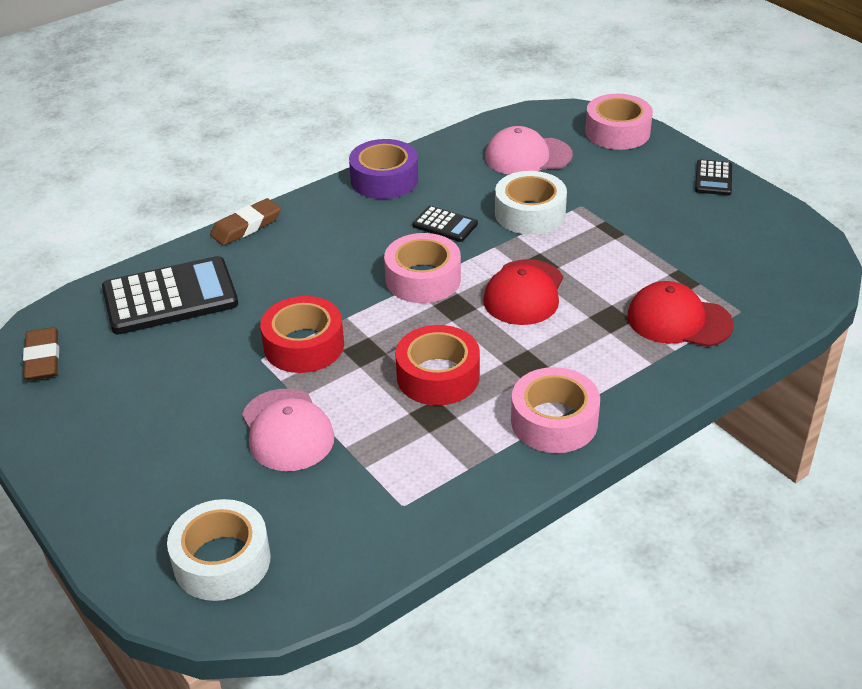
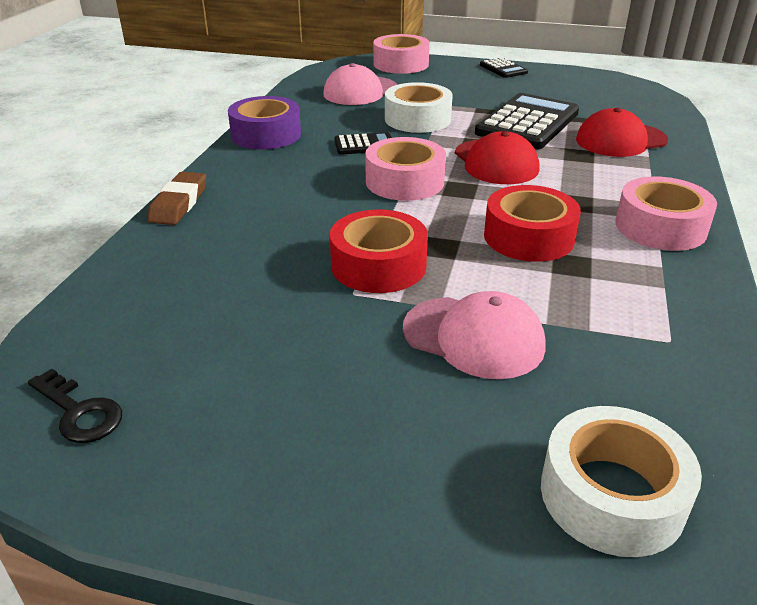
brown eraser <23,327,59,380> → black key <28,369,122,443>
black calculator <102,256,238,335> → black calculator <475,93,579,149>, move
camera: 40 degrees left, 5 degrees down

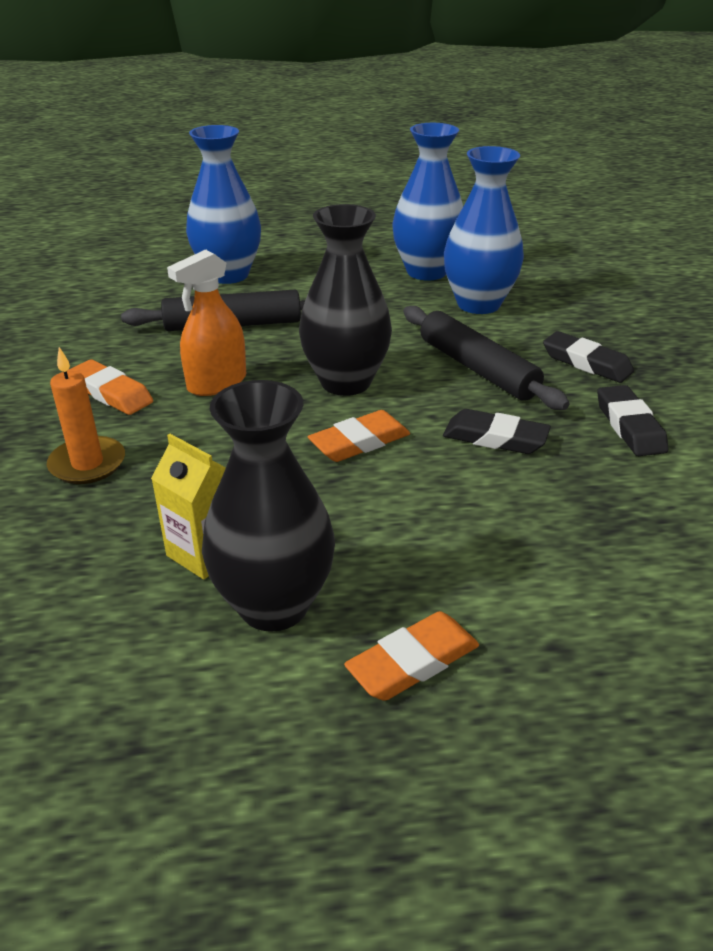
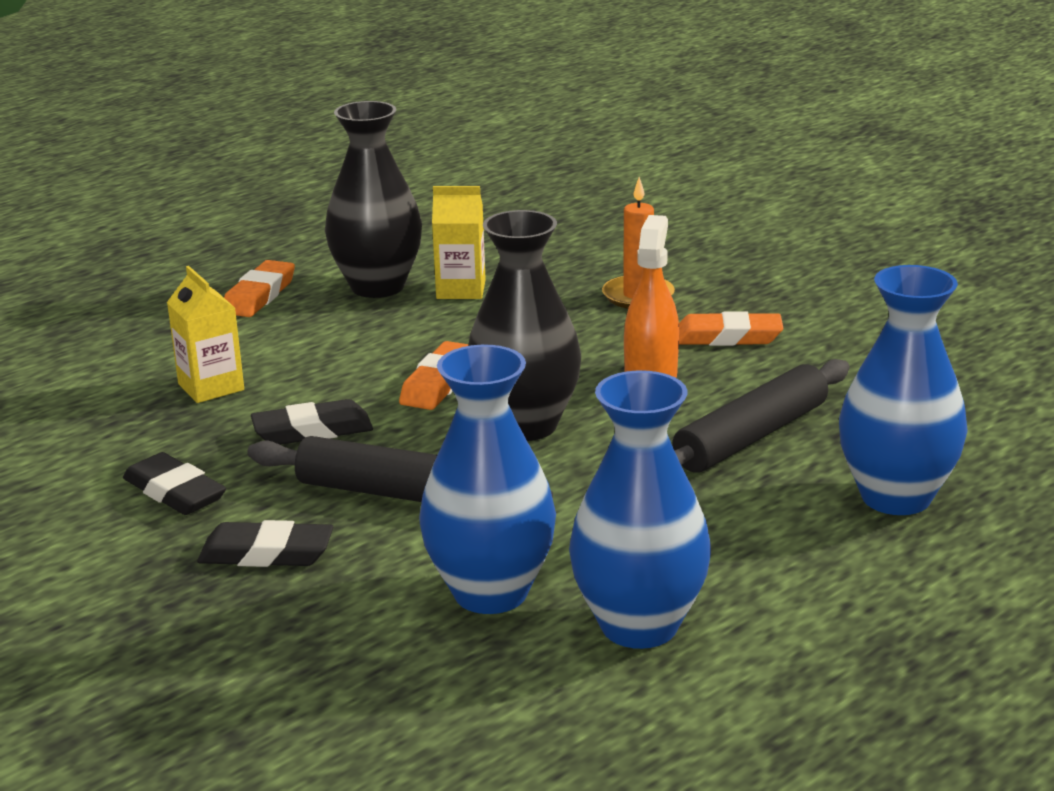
- → yellow carton <167,266,244,403>
camera: 145 degrees right, 10 degrees down

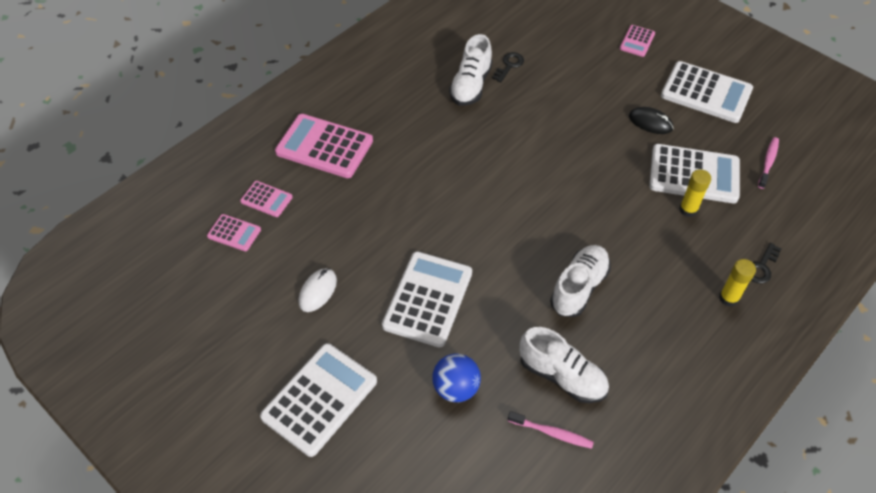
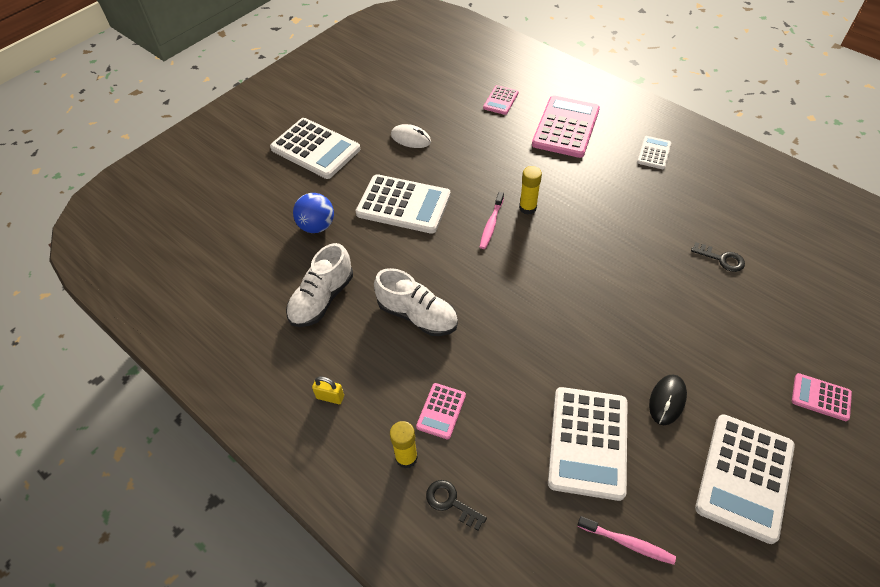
pink calculator <207,214,261,251> → pink calculator <416,383,466,440>, move
white shoe <449,34,492,106> → -
pink toothbrush <508,411,594,449> → pink toothbrush <480,192,504,249>, move
yellow glue stick <679,169,711,217> → yellow glue stick <519,166,542,215>, move
- → yellow padlock <312,376,344,404>
- → white calculator <637,136,672,169>
camera: 90 degrees right, 0 degrees up

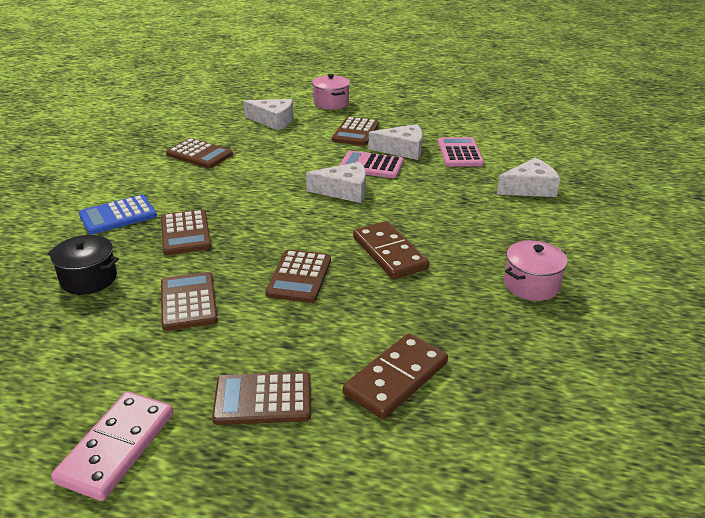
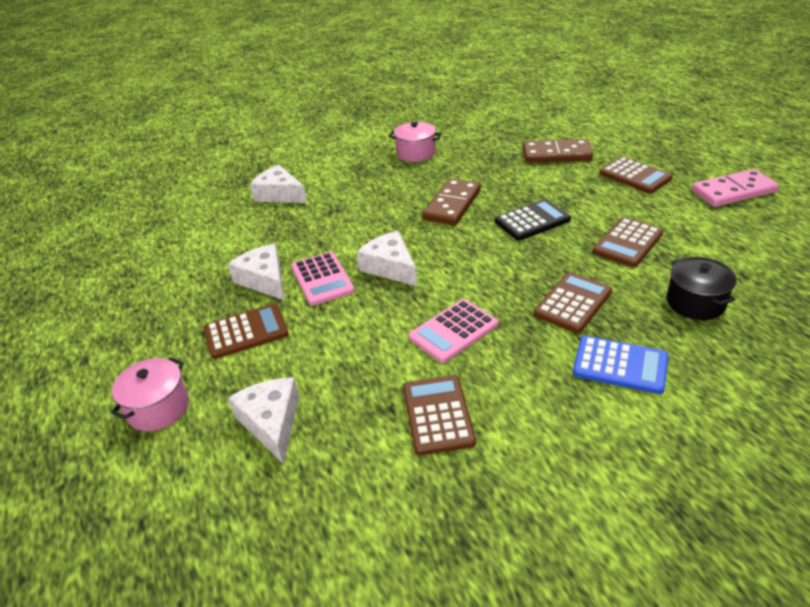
brown calculator <265,250,331,303> → black calculator <495,199,571,240>
pink calculator <438,137,484,167> → pink calculator <408,299,498,363>, move
camera: 125 degrees left, 5 degrees up

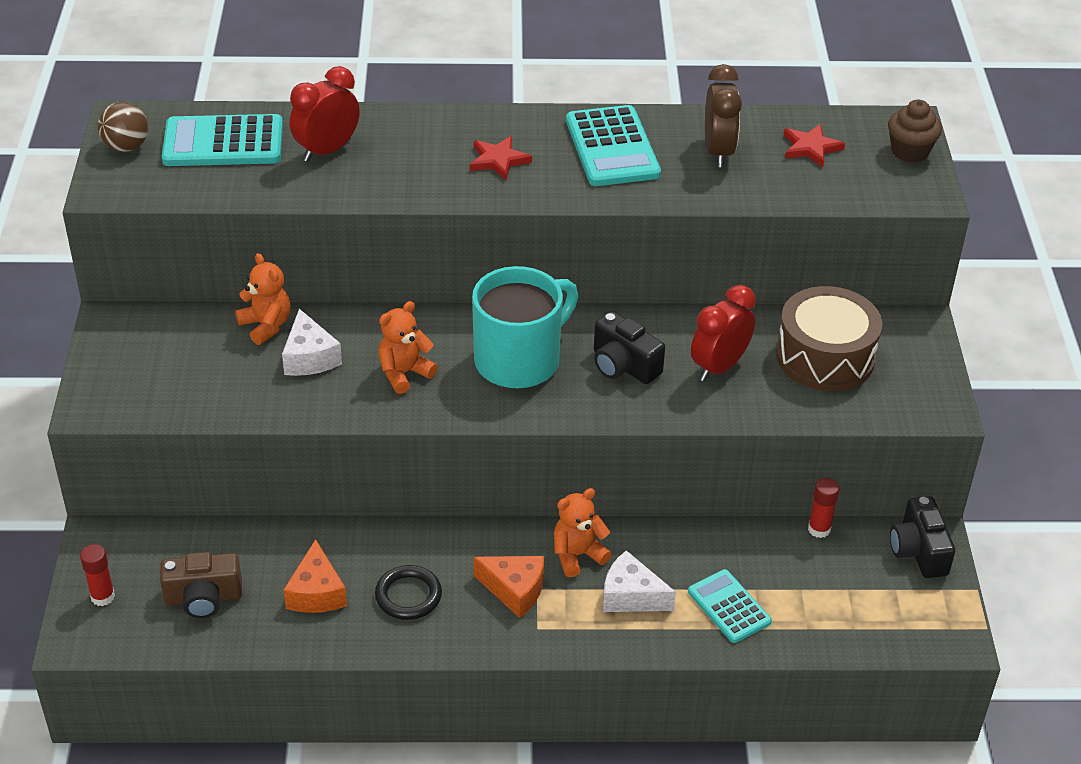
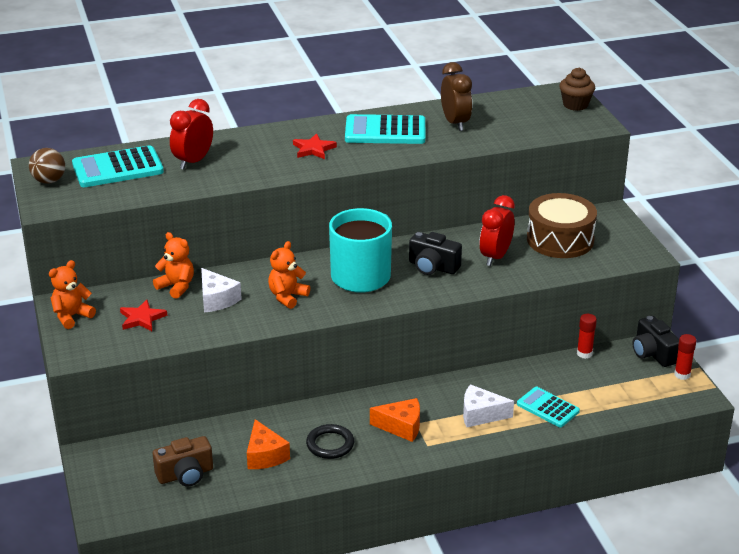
red glue stick <80,544,115,606> → red glue stick <674,334,696,380>, move
orange teddy bear <554,488,611,577> → orange teddy bear <49,260,96,329>, move
turquoise calculator <566,105,661,186> → turquoise calculator <345,114,425,144>, 120 degrees clockwise
red star <784,124,845,167> → red star <120,300,167,331>, move
camera: 15 degrees left, 10 degrees down

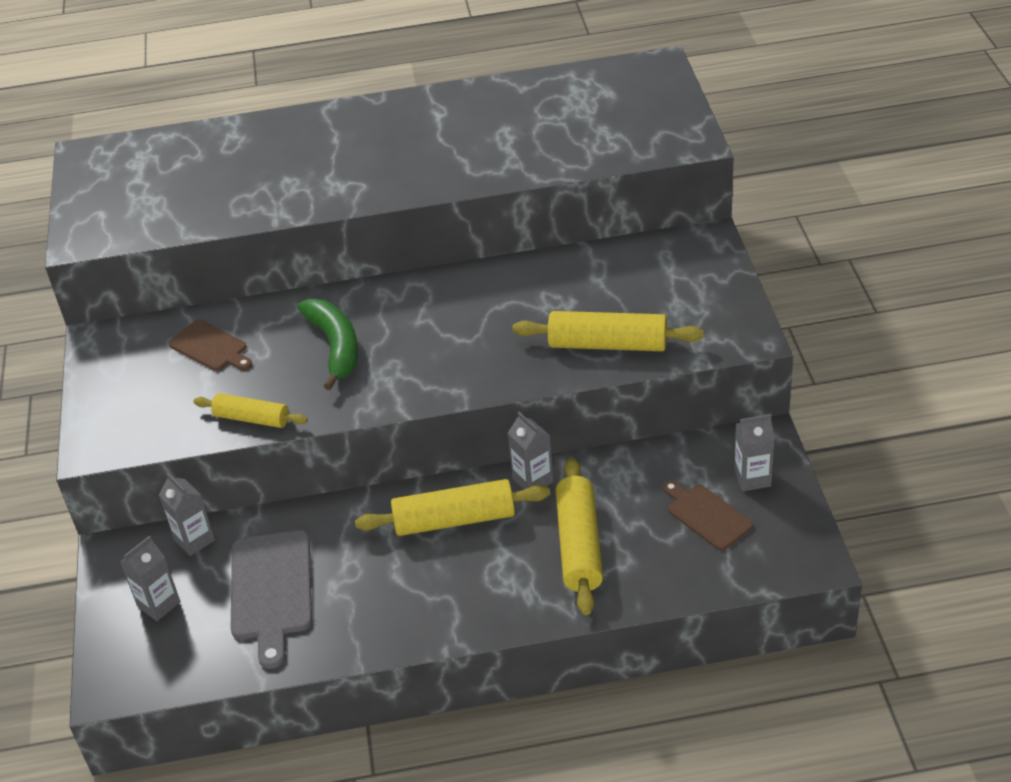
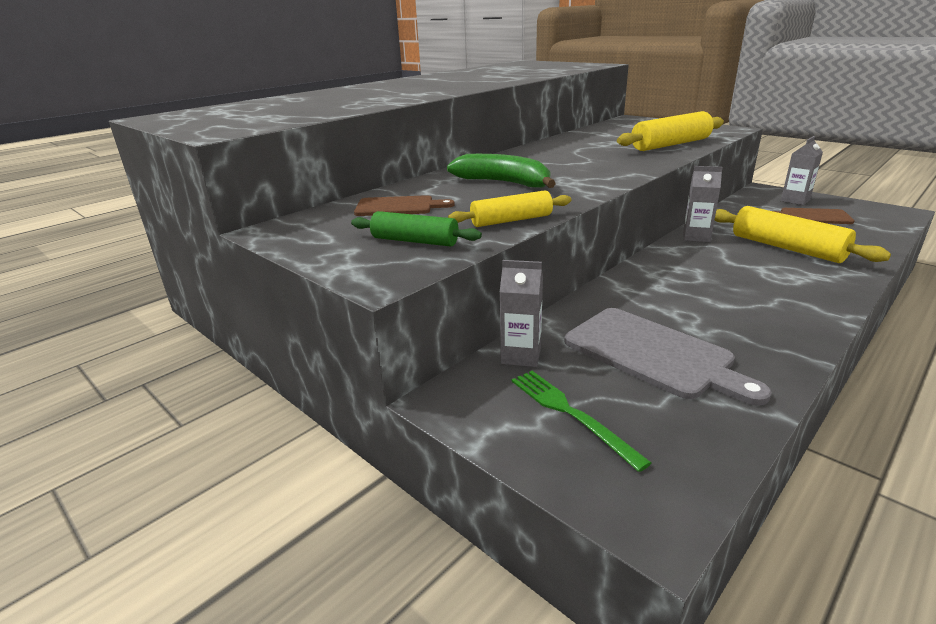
grey carton <120,536,181,621> → green fork <512,371,652,472>
yellow rolling pin <355,479,550,536> → -
- → green rolling pin <351,211,482,246>
camera: 40 degrees left, 15 degrees down

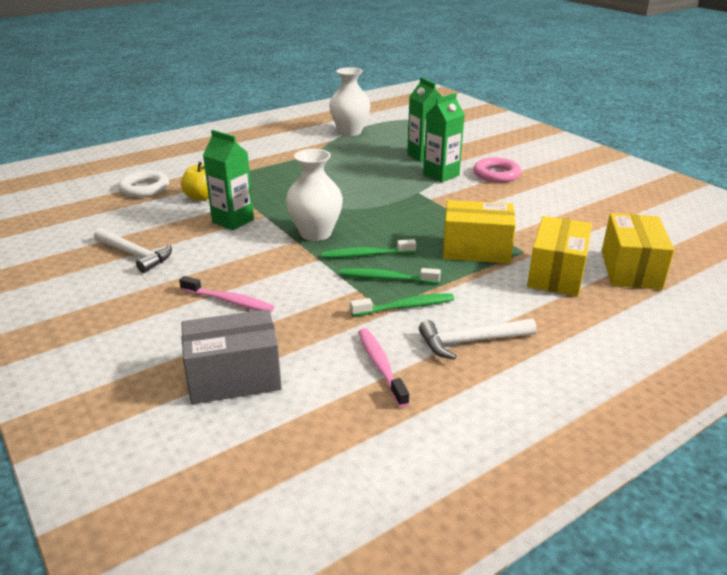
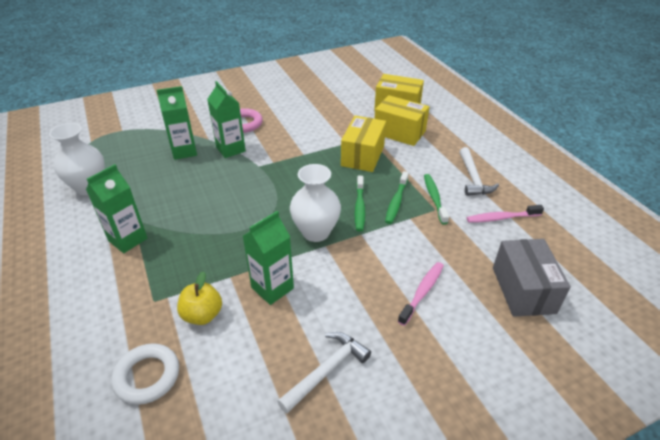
- → green carton <86,164,147,253>
camera: 80 degrees left, 10 degrees up

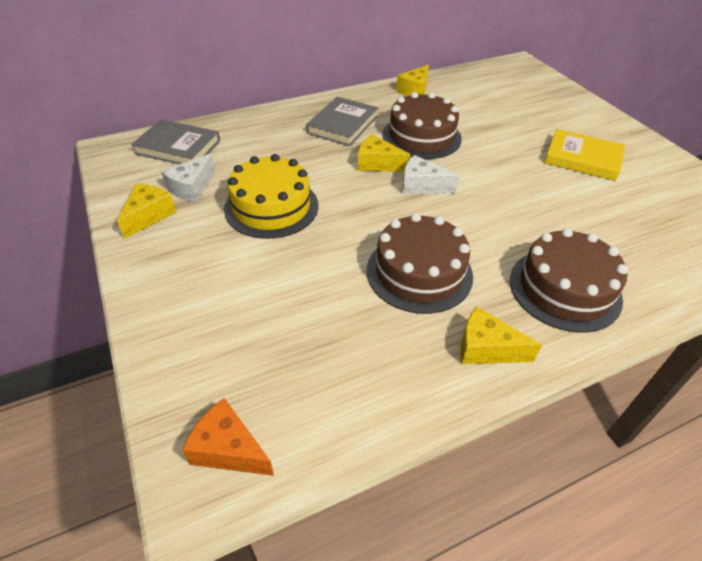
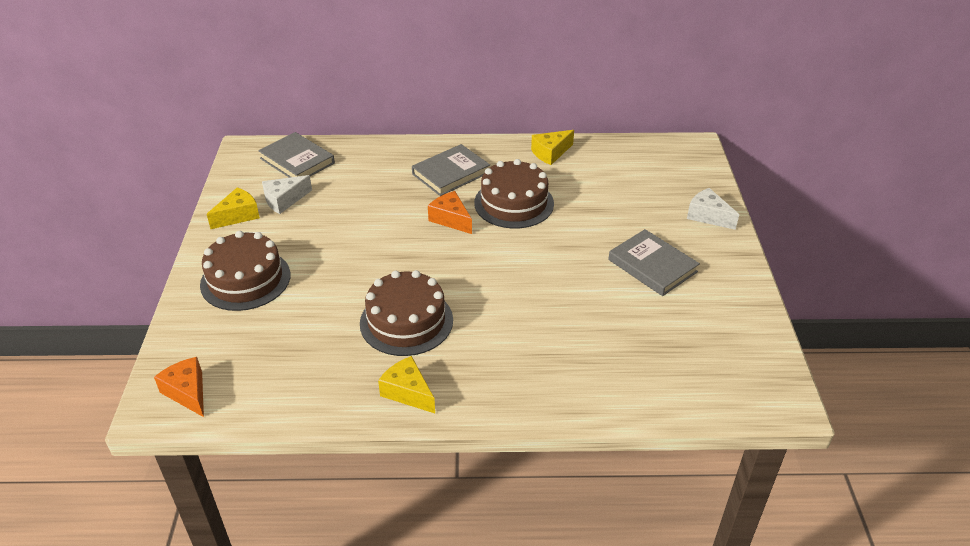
yellow cake <224,154,318,239> → -
yellow cheese <358,134,410,172> → orange cheese <428,191,472,234>
white cheese <402,155,459,194> → white cheese <687,188,739,230>, move
brown cake <510,228,628,333> → brown cake <200,231,291,311>, move
yellow book <544,129,625,181> → grey book <608,229,700,296>
camera: 25 degrees right, 5 degrees down

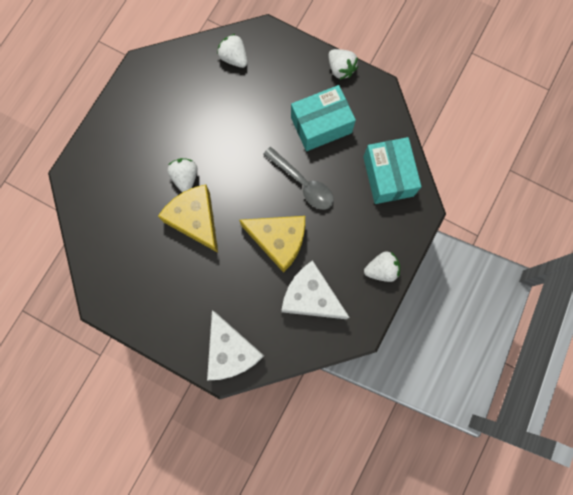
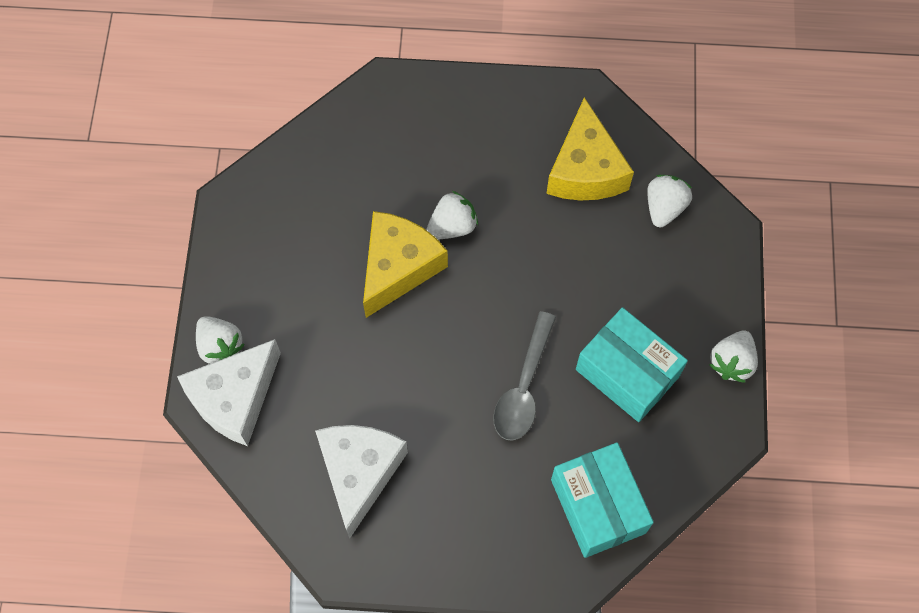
yellow cheese <239,216,305,273> → yellow cheese <546,97,634,201>, move
turquoise box <363,137,421,204> → turquoise box <551,443,654,558>, 75 degrees counterclockwise
white strawberry <364,251,400,282> → white strawberry <196,316,245,364>, move
camera: 65 degrees right, 10 degrees down

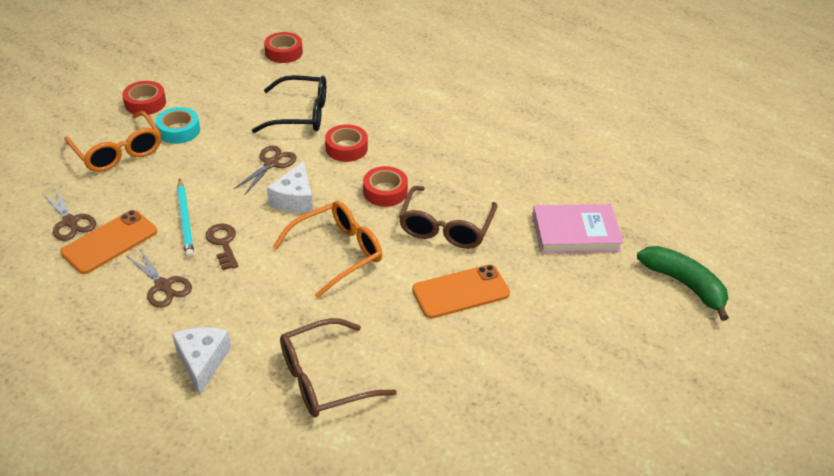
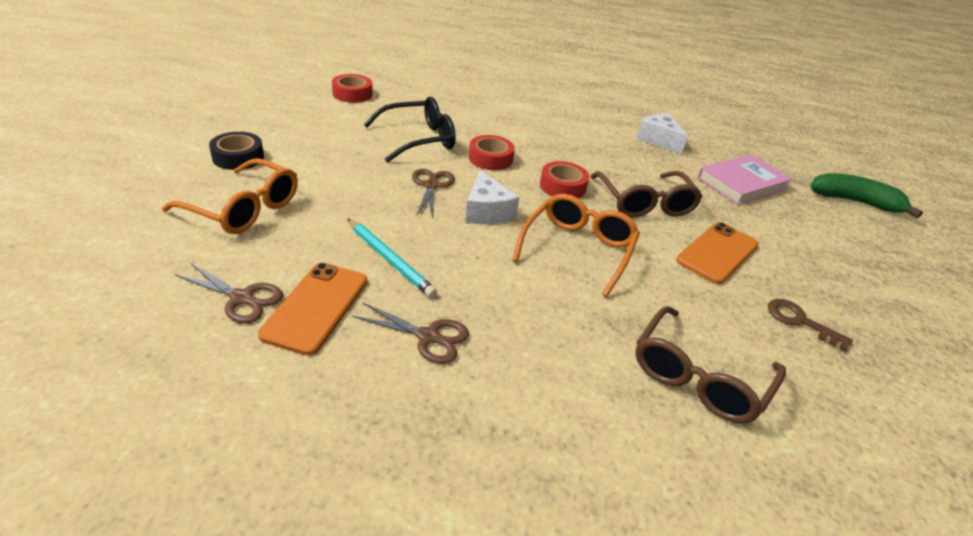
red tape <122,81,166,115> → black tape <209,132,264,170>
turquoise tape <156,107,200,144> → -
white cheese <172,327,231,395> → white cheese <636,113,688,154>, move
brown key <206,223,238,270> → brown key <768,299,853,352>, move
camera: 30 degrees left, 5 degrees down

